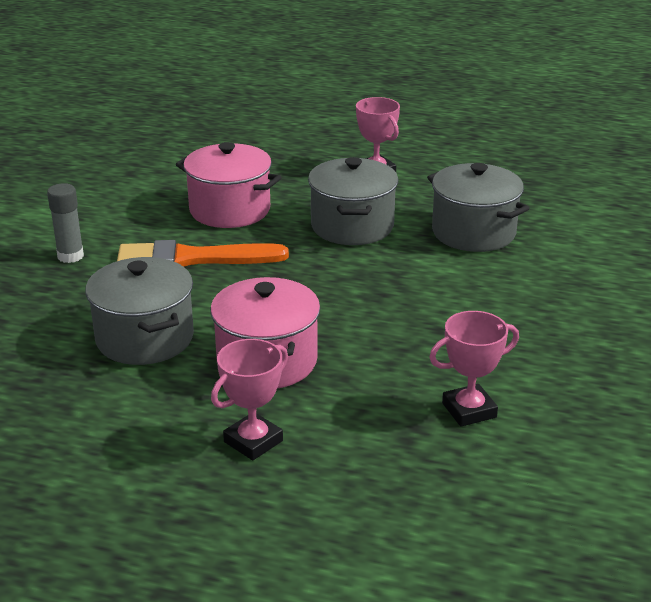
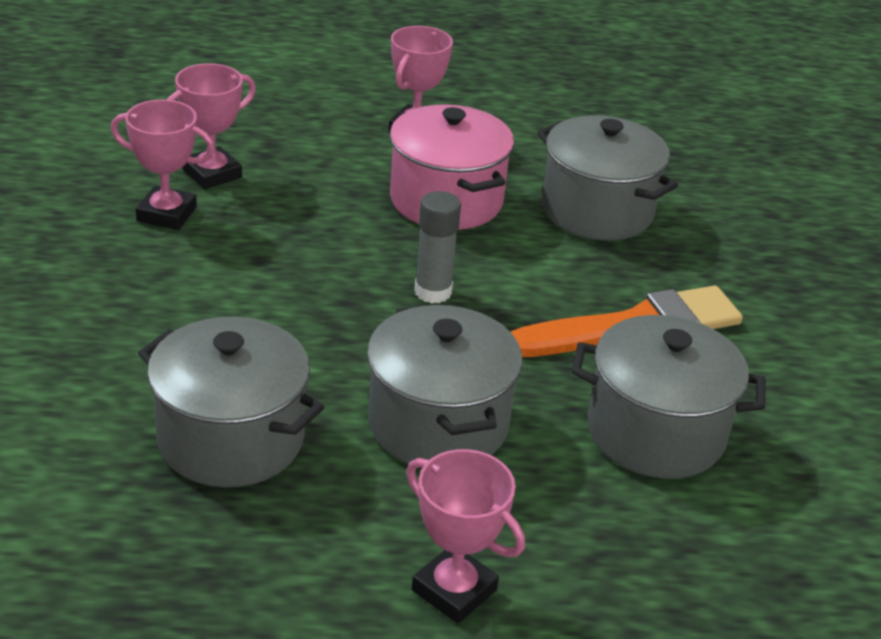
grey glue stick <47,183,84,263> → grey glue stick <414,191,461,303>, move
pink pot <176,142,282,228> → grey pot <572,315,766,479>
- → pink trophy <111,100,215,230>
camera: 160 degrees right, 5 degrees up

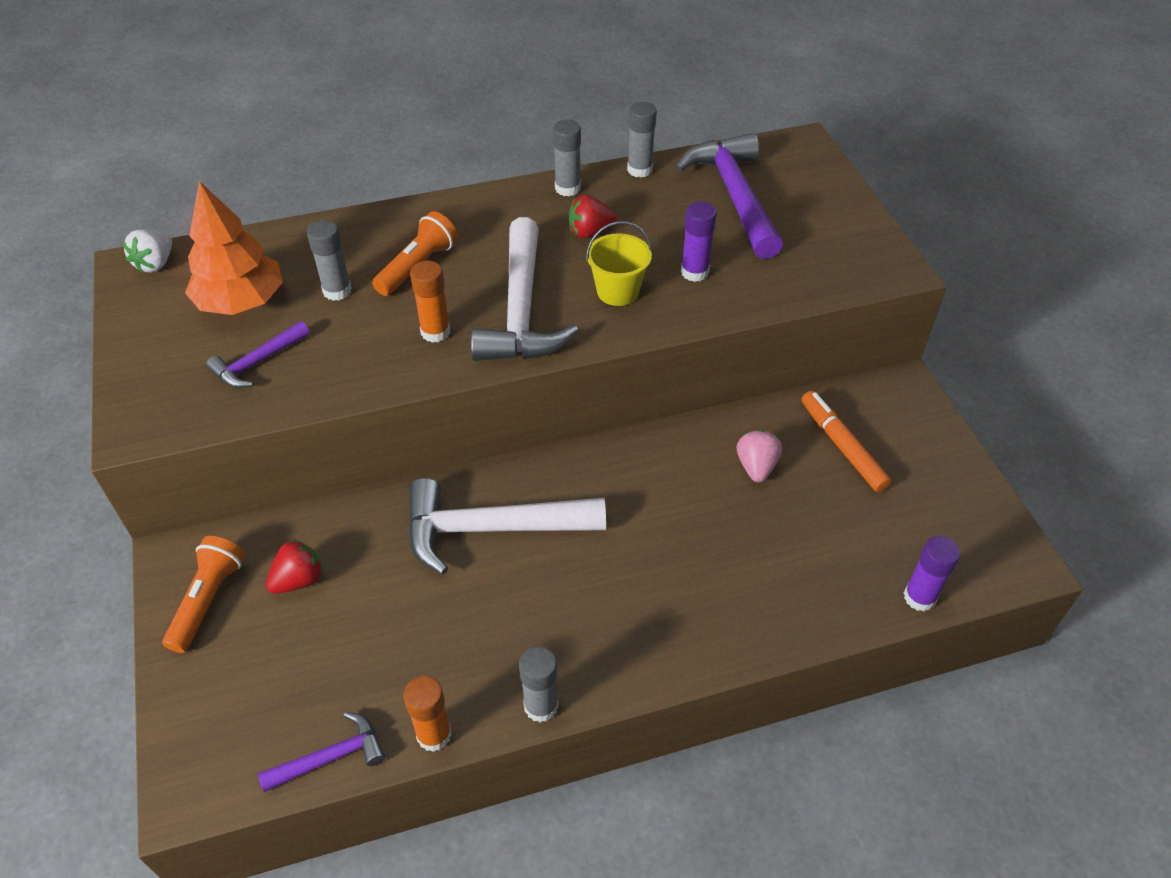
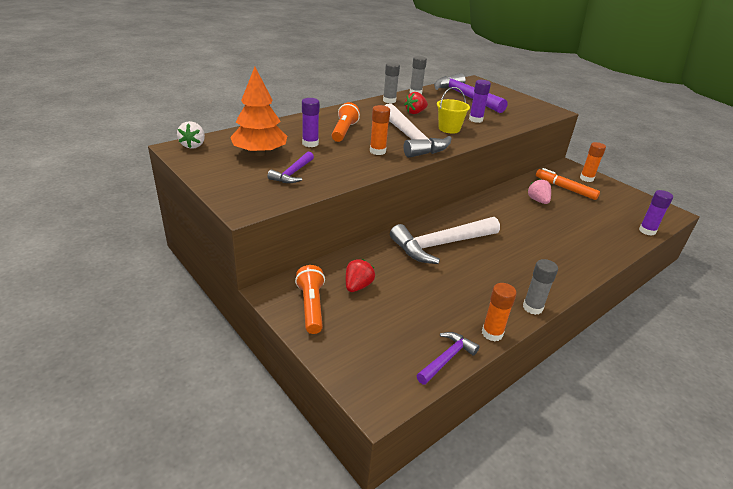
grey glue stick <307,220,352,301> → purple glue stick <302,98,319,147>
- → orange glue stick <580,142,606,182>
camera: 25 degrees left, 15 degrees down

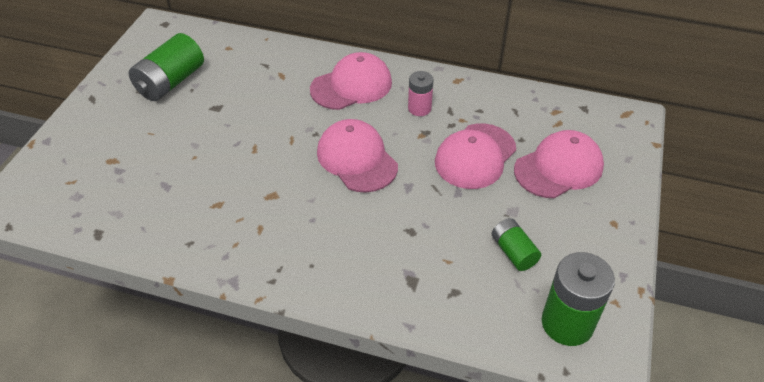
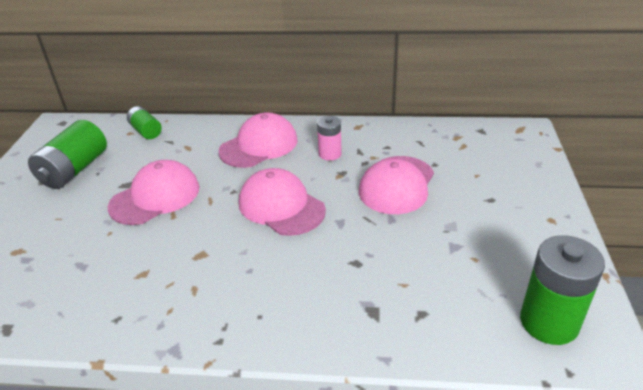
green battery <492,218,541,271> → green battery <127,106,162,139>, move
pink cap <514,130,604,198> → pink cap <108,160,199,225>, move
camera: 10 degrees left, 10 degrees down

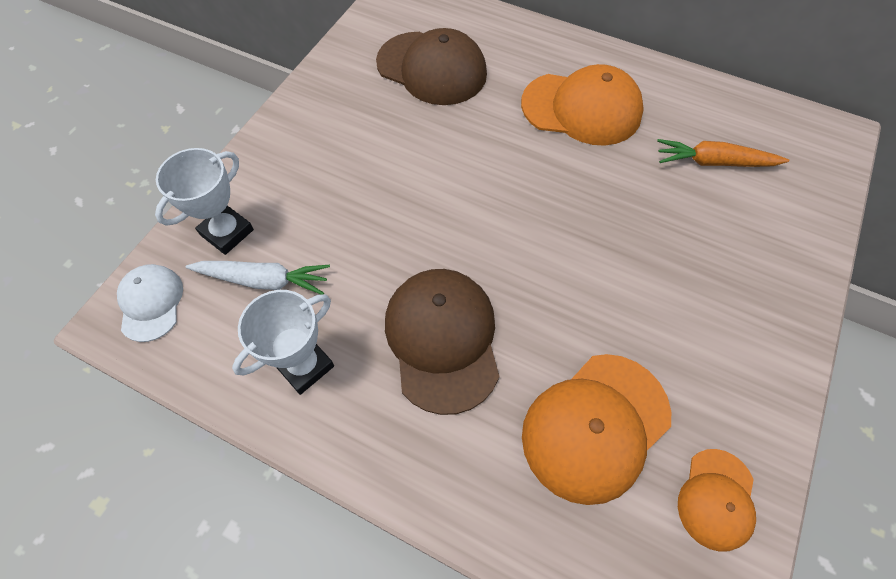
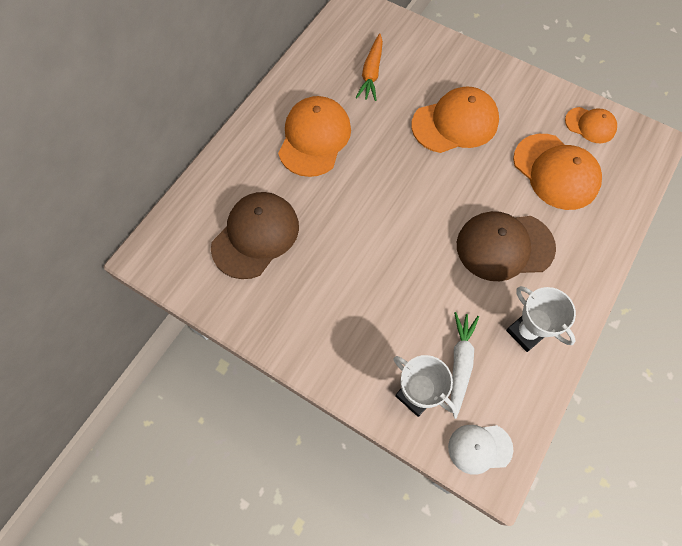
- → orange cap <412,87,499,153>
camera: 85 degrees left, 5 degrees up

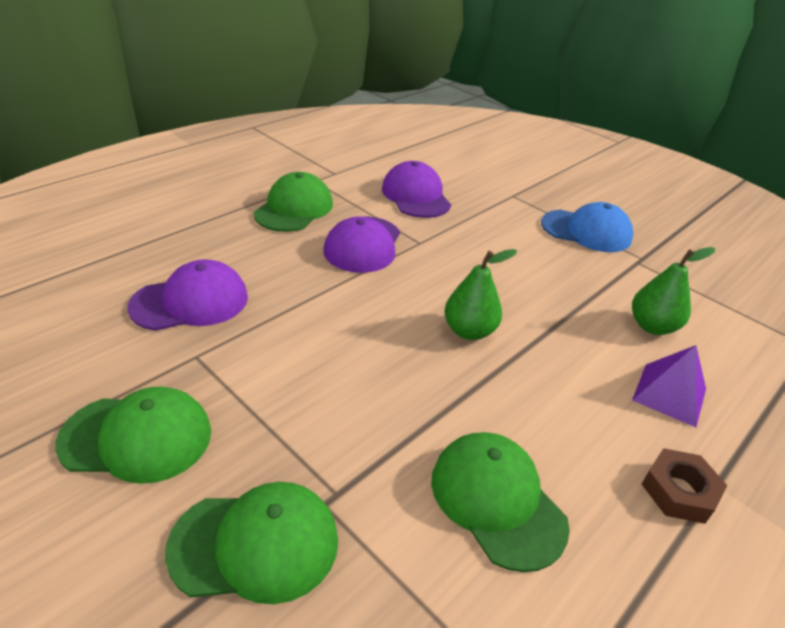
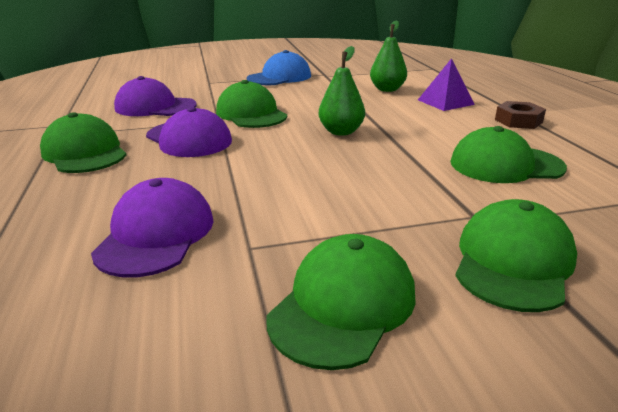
- → green cap <216,80,287,128>
camera: 55 degrees left, 10 degrees down

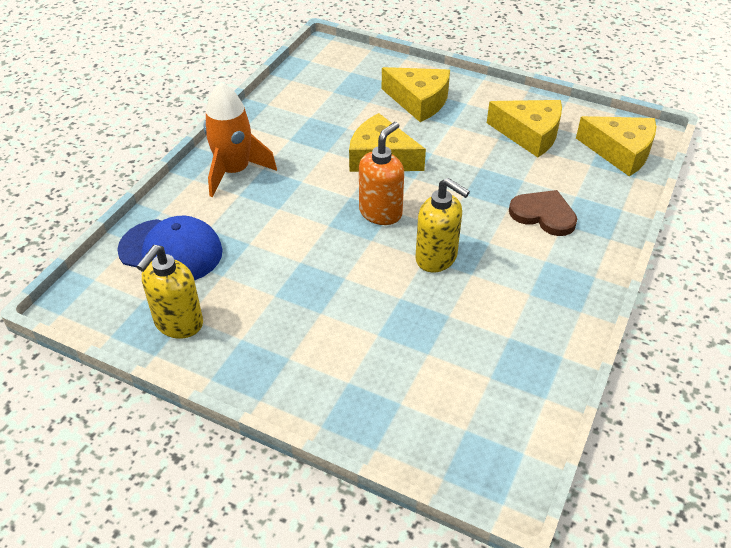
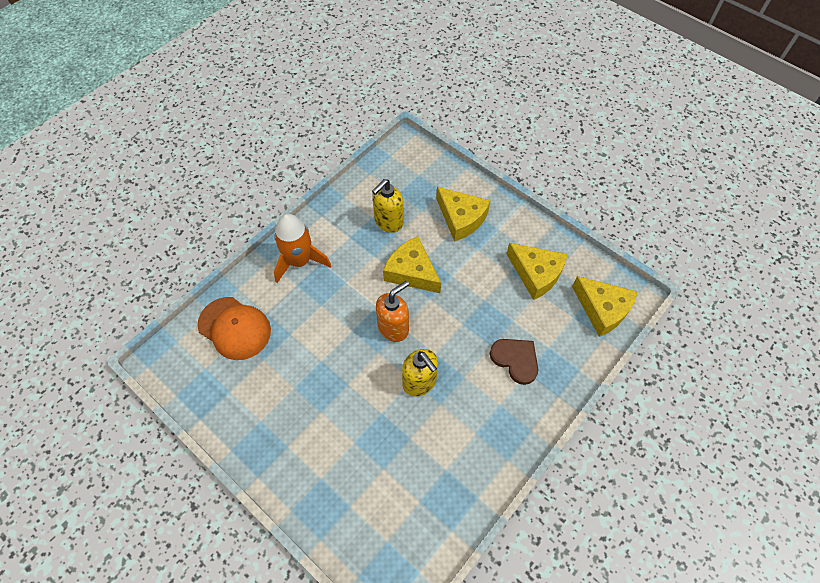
blue cap <117,216,223,281> → orange cap <198,297,271,360>
yellow soap dispenser <137,245,203,338> → yellow soap dispenser <372,179,404,233>, move
camera: 15 degrees right, 15 degrees up

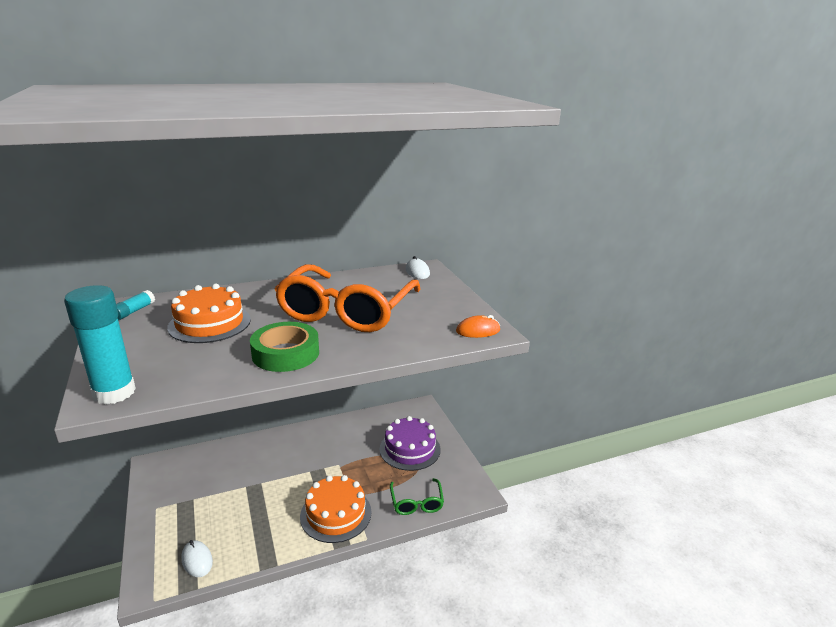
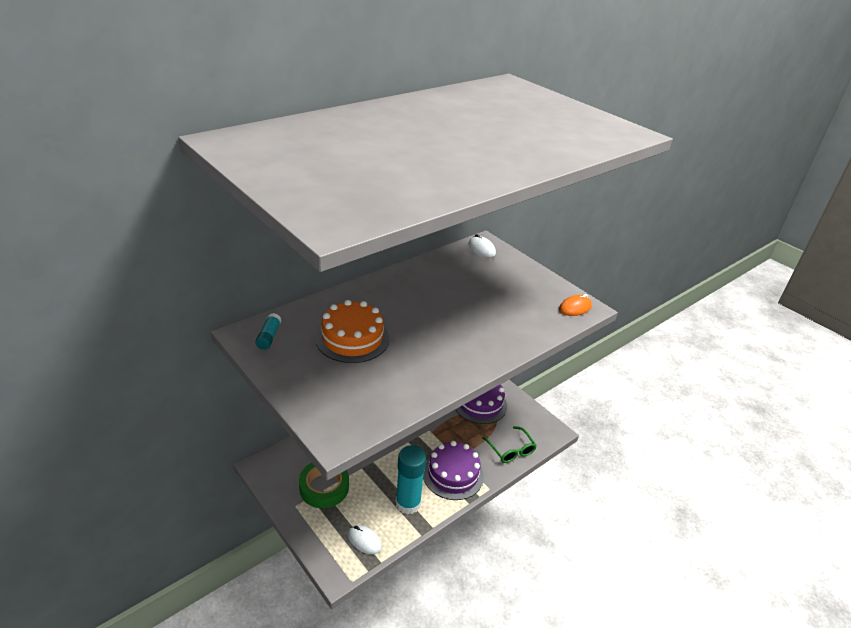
turquoise glue stick <64,285,136,404> → turquoise glue stick <395,445,426,514>, move
green tape <250,322,319,372> → green tape <299,463,349,508>, move
orange glasses <275,264,421,332> → -
orange cake <300,475,372,543> → purple cake <423,441,484,500>
camera: 20 degrees left, 10 degrees up

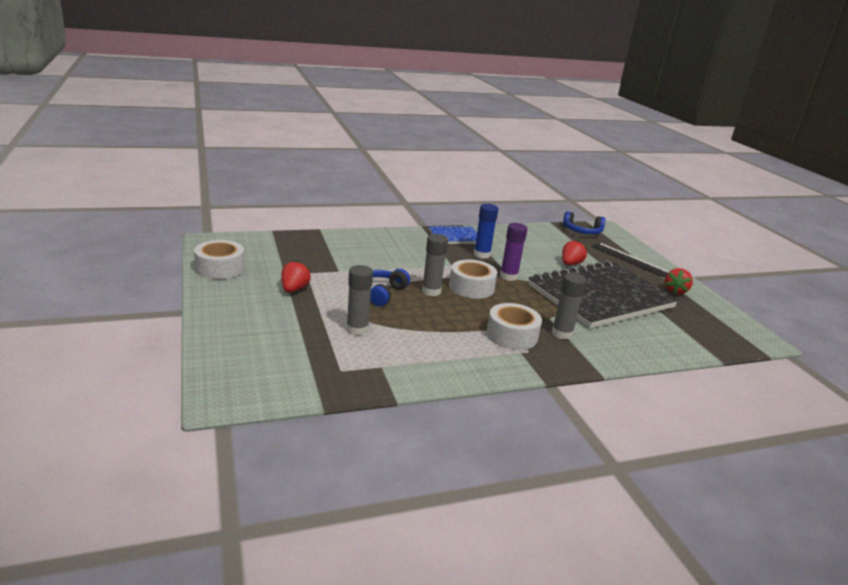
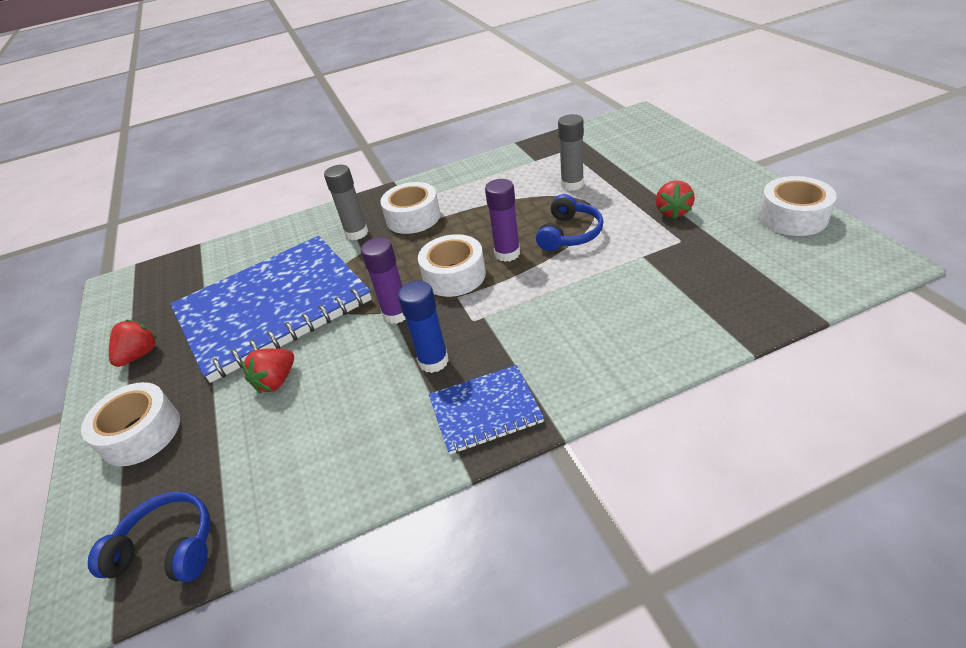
grey glue stick <422,234,448,296> → purple glue stick <485,179,520,262>
black notebook <528,260,679,328> → blue notebook <170,236,372,383>
black ruler <591,242,670,278> → white tape <81,382,180,466>
camera: 175 degrees left, 15 degrees up

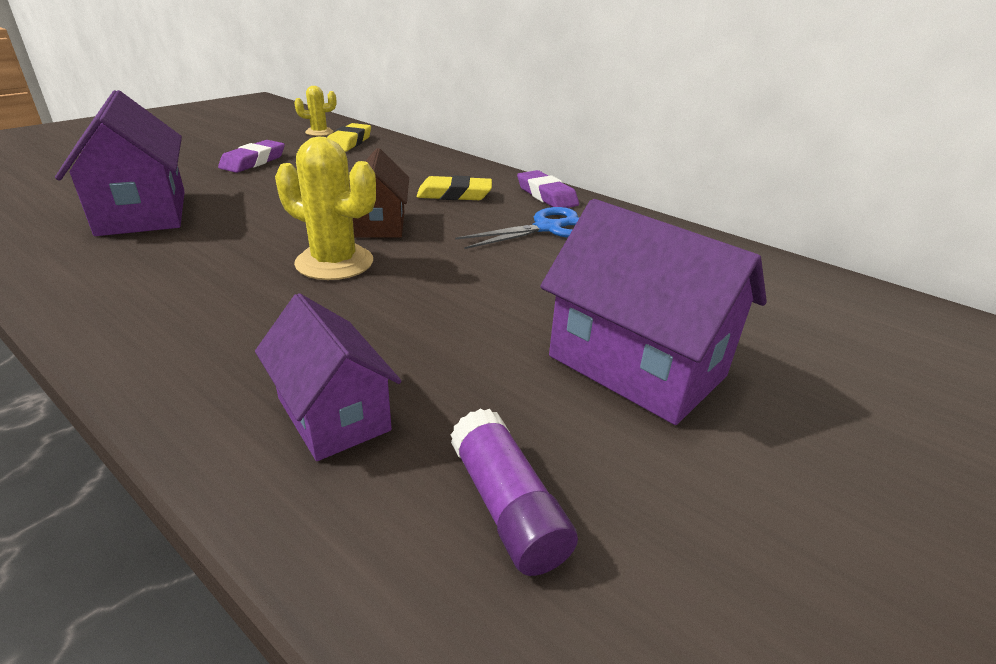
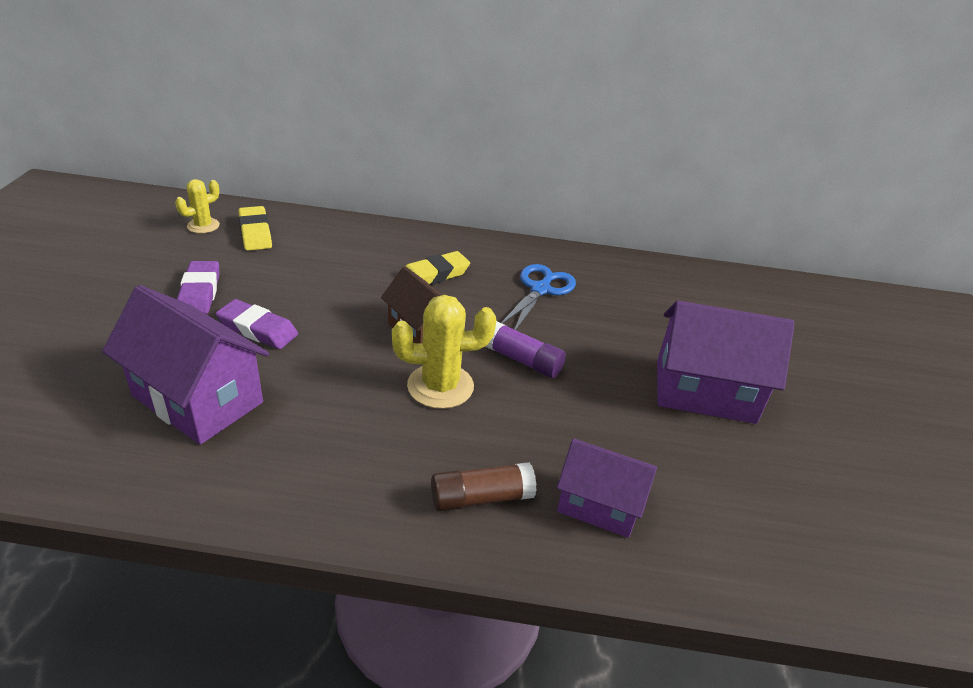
purple glue stick <451,409,578,576> → purple glue stick <485,321,566,378>, move
purple eraser <517,170,579,208> → purple eraser <216,299,298,349>, move
- → brown glue stick <431,462,537,512>
camera: 35 degrees left, 5 degrees up

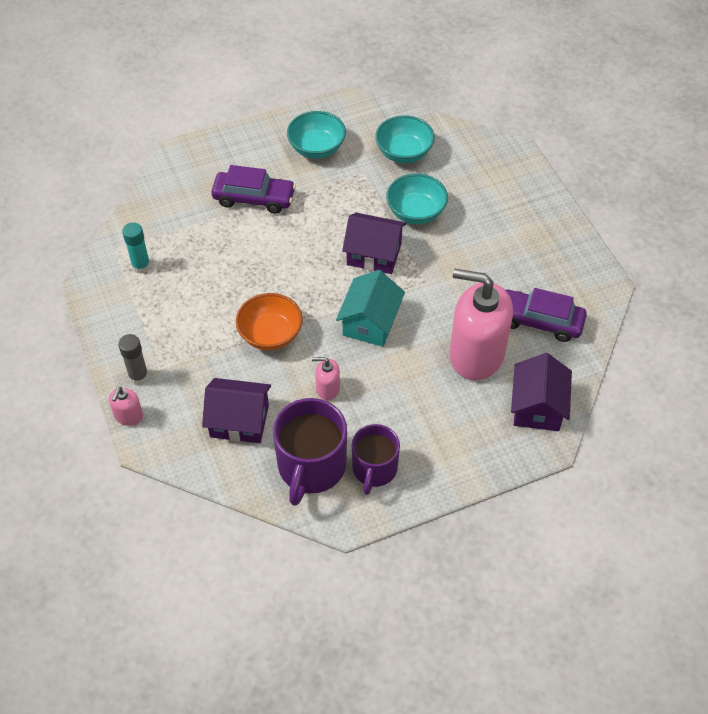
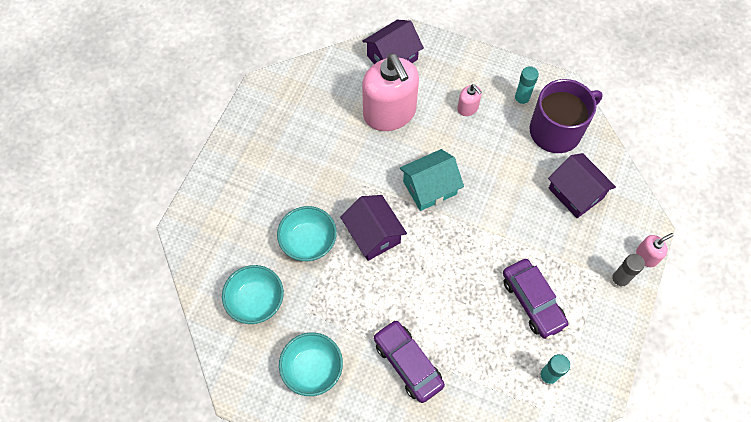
orange bowl <236,293,303,351> → -
pink soap dispenser <312,357,340,401> → pink soap dispenser <457,84,482,116>, move
purple mug <352,424,400,495> → turquoise glue stick <514,66,539,107>
purple car <505,288,587,342> → purple car <503,259,569,339>, move
camera: 135 degrees left, 10 degrees up

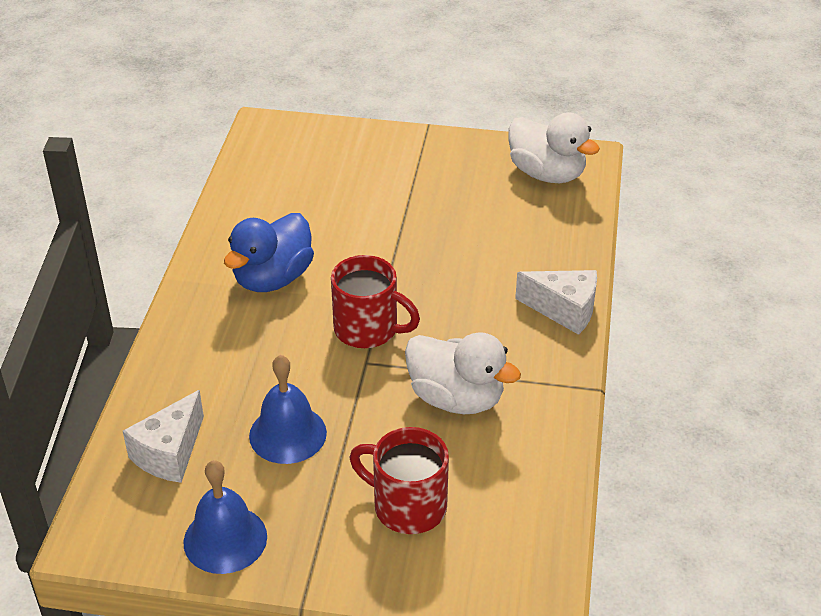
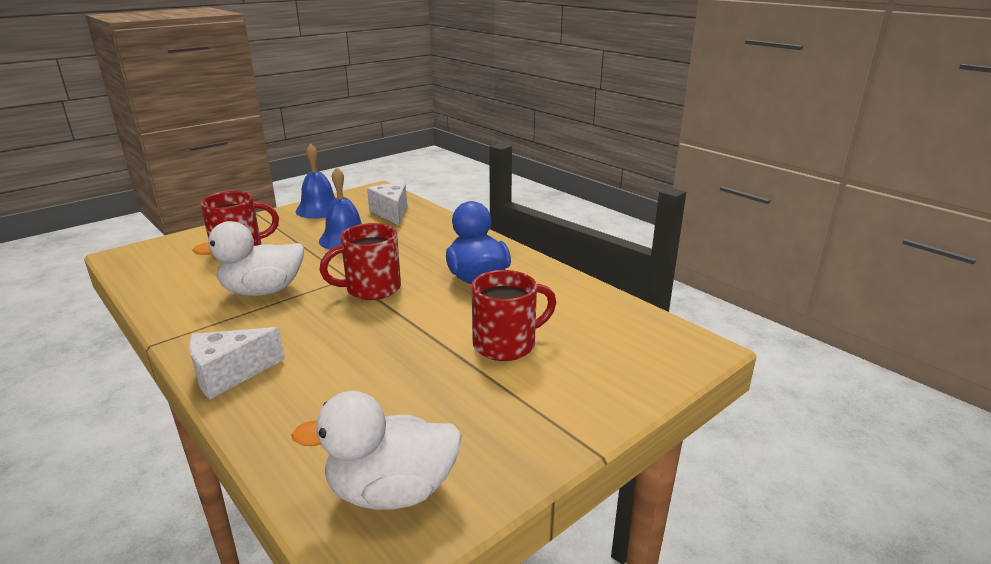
- → red mug <471,270,556,361>
camera: 130 degrees right, 15 degrees down

